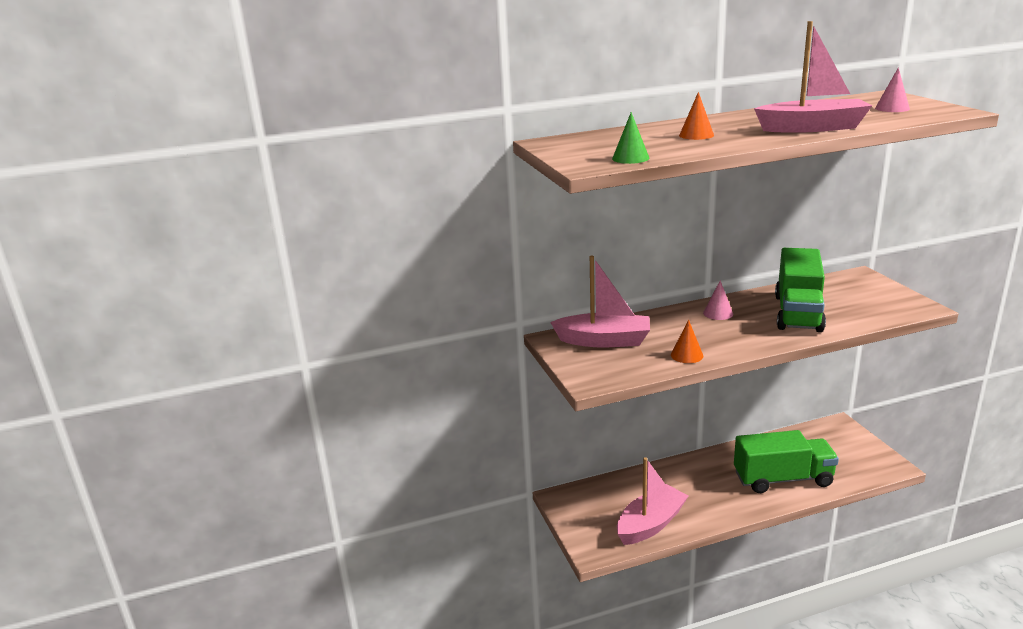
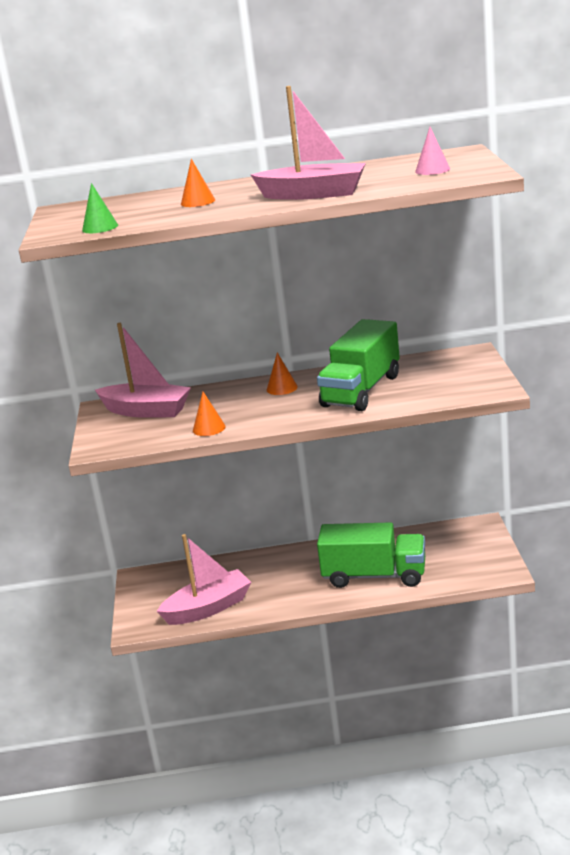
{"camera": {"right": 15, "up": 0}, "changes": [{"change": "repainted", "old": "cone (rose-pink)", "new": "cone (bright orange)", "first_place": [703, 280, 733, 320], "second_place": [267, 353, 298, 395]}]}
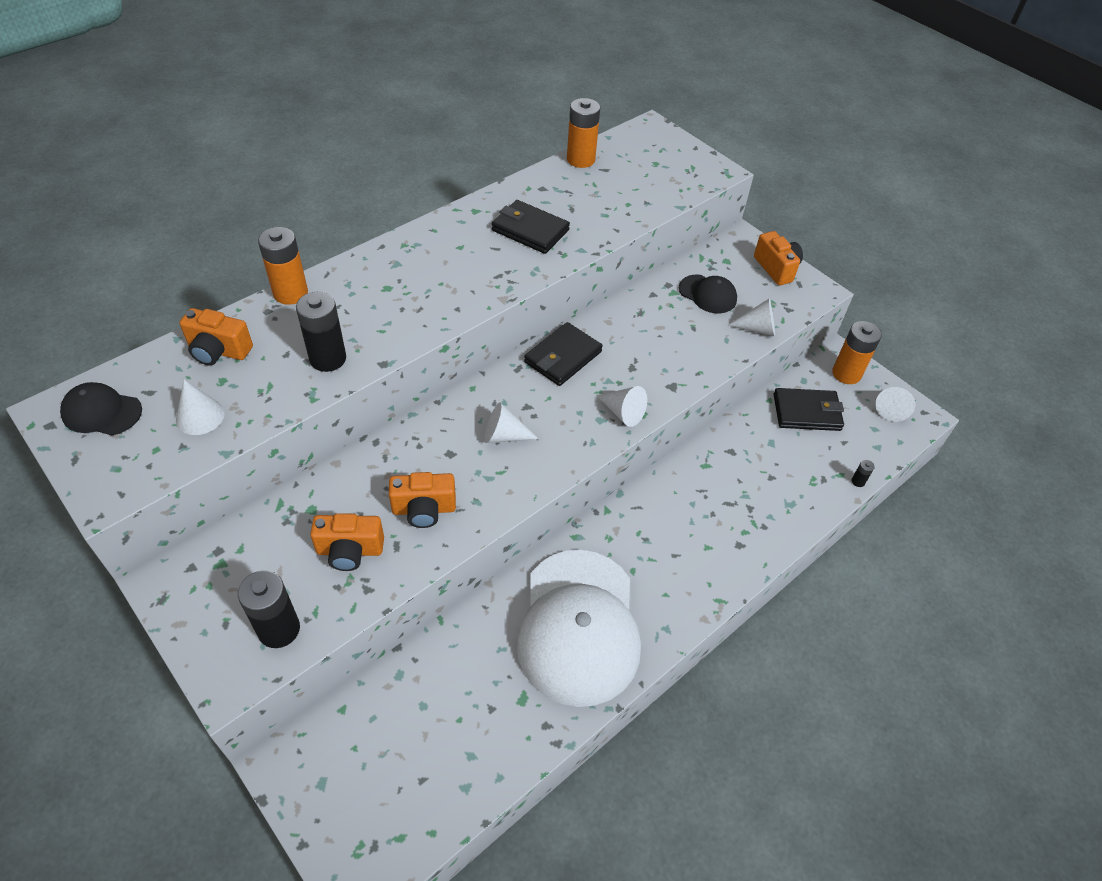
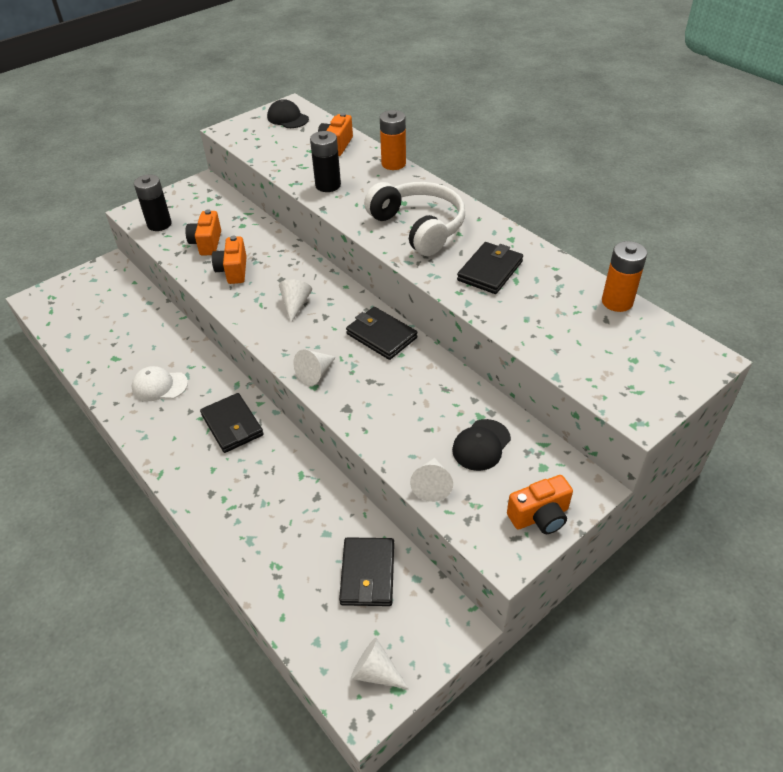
{"camera": {"right": 95, "up": -5}, "changes": [{"change": "gone", "old": "cone (snow-white)", "first_place": [176, 380, 225, 435]}, {"change": "gone", "old": "AA battery (bright orange)", "first_place": [832, 321, 882, 384]}, {"change": "gone", "old": "AA battery (black)", "first_place": [852, 460, 875, 487]}, {"change": "new", "new": "wallet (black)", "second_place": [200, 393, 264, 453]}, {"change": "new", "new": "headphones (snow-white)", "second_place": [364, 182, 465, 256]}, {"change": "rotated", "old": "baseball cap (black)", "first_place": [60, 382, 142, 435], "second_place": [267, 99, 309, 128], "degrees": -60}, {"change": "scaled", "old": "baseball cap (snow-white)", "first_place": [517, 550, 641, 707], "second_place": [131, 366, 188, 401], "factor": 0.45}]}
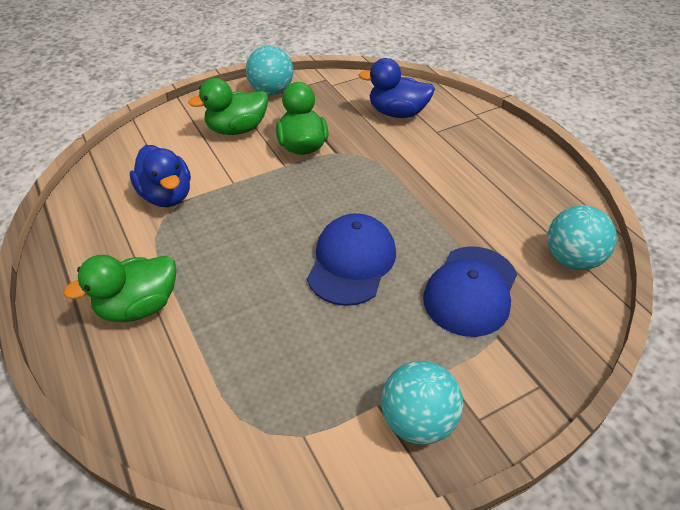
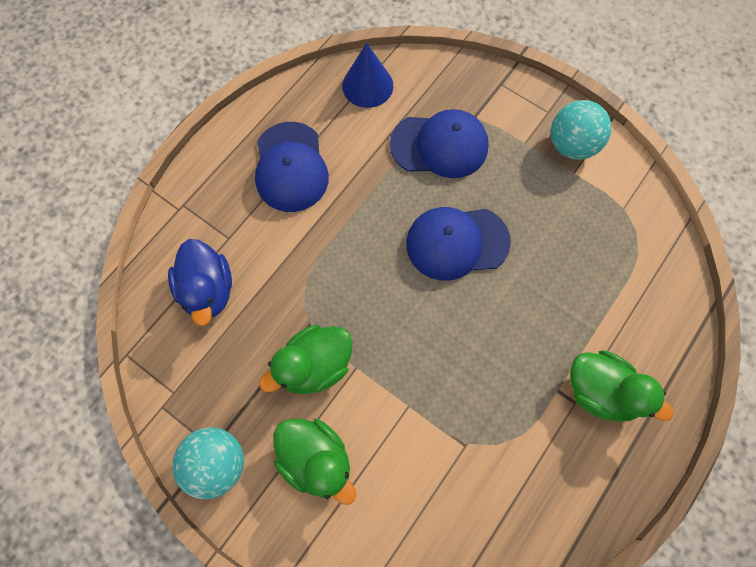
{"camera": {"right": -115, "up": 25}, "changes": [{"change": "gone", "old": "toy duck (cobalt)", "first_place": [130, 145, 191, 207]}, {"change": "new", "new": "baseball cap (cobalt)", "second_place": [255, 122, 329, 212]}, {"change": "swapped", "old": "ball (aqua)", "new": "cone (cobalt)", "first_place": [547, 206, 617, 270], "second_place": [342, 43, 393, 108]}]}
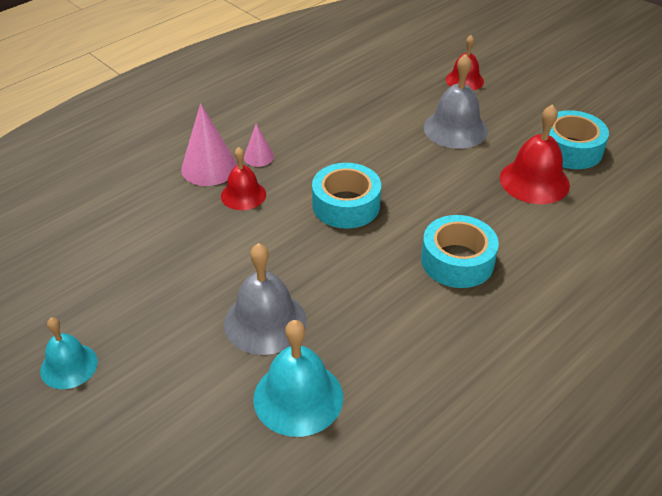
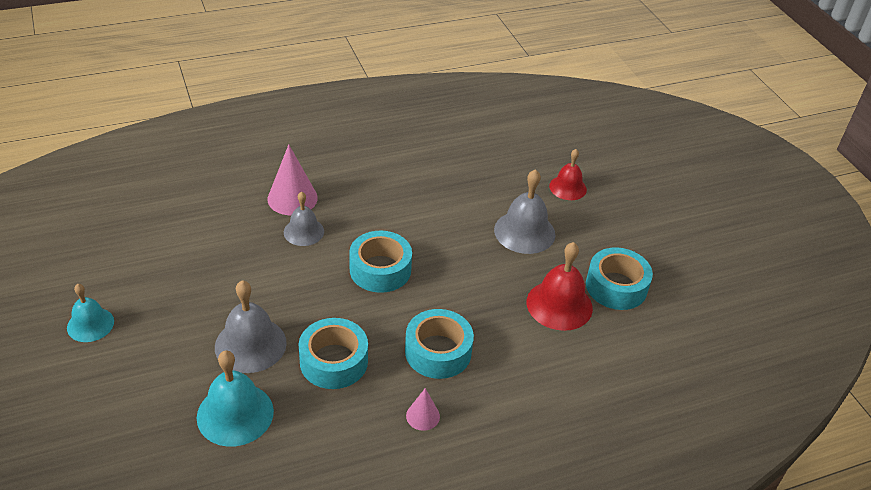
{"camera": {"right": 20, "up": 0}, "changes": [{"change": "new", "new": "tape (aqua)", "second_place": [298, 318, 368, 389]}, {"change": "shifted", "old": "cone (rose-pink)", "first_place": [244, 123, 274, 167], "second_place": [406, 388, 440, 431]}, {"change": "repainted", "old": "hand bell (scarlet)", "new": "hand bell (gray)", "first_place": [221, 147, 266, 210], "second_place": [284, 192, 324, 246]}]}
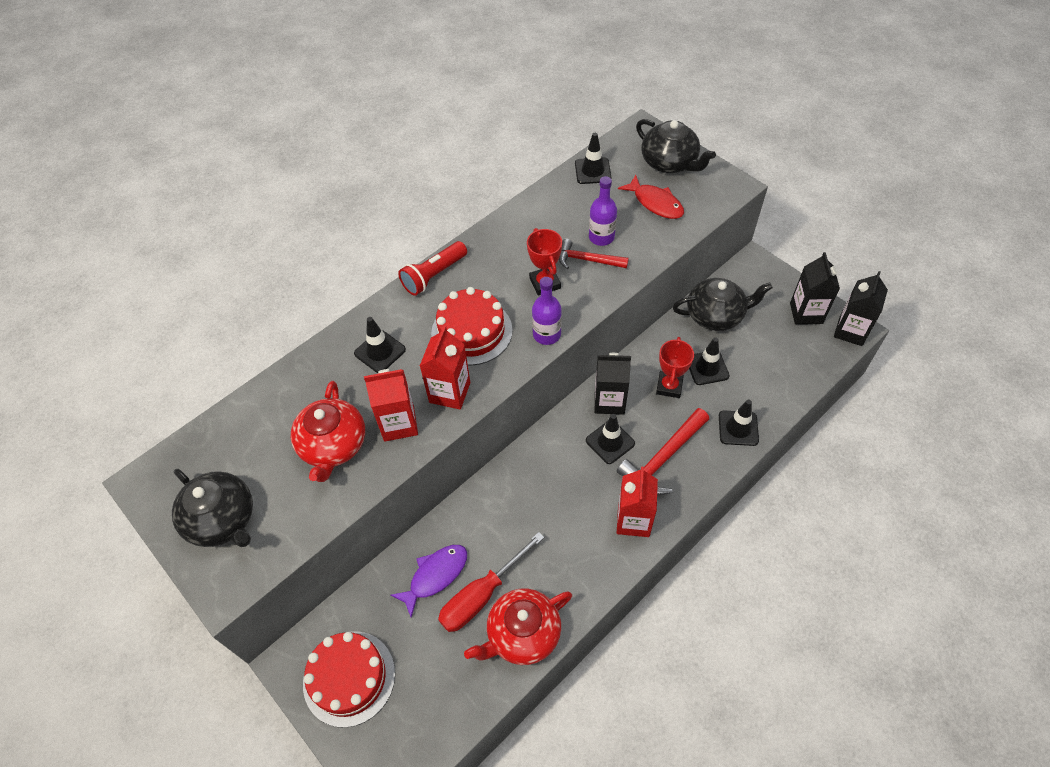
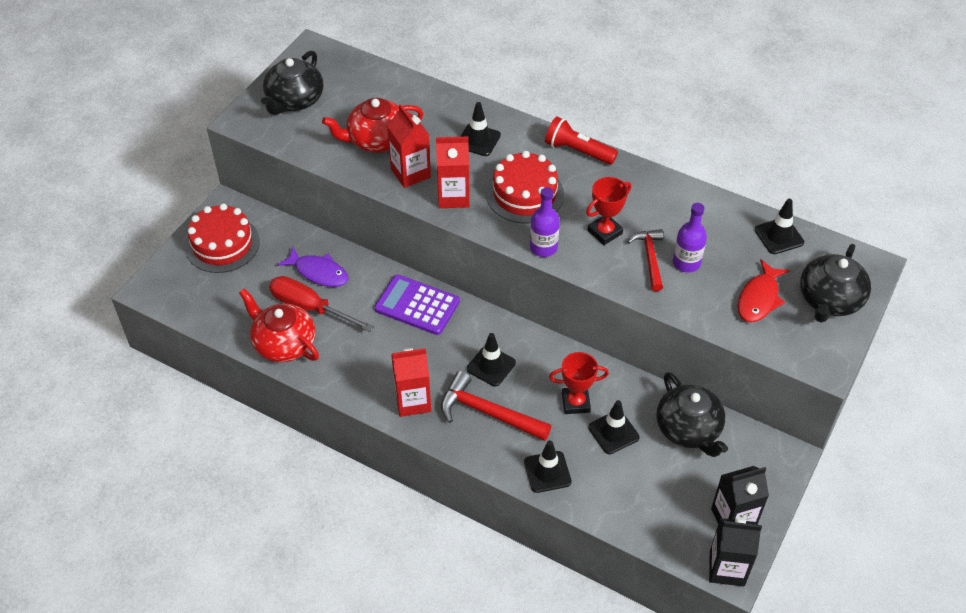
{"camera": {"right": 70, "up": -5}, "changes": [{"change": "gone", "old": "juice carton (black)", "first_place": [595, 353, 631, 415]}, {"change": "new", "new": "adding machine (purple)", "second_place": [374, 274, 460, 335]}]}
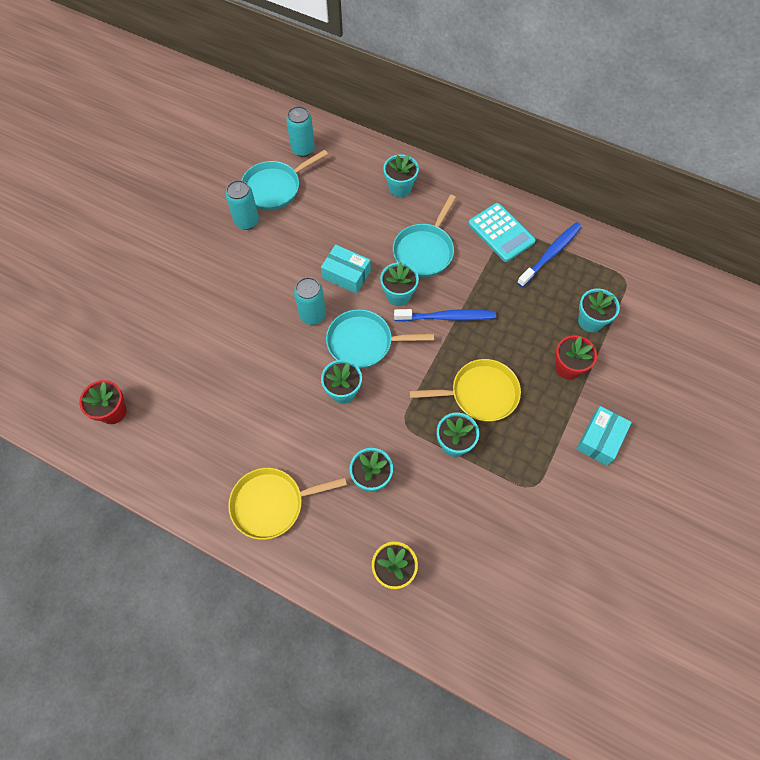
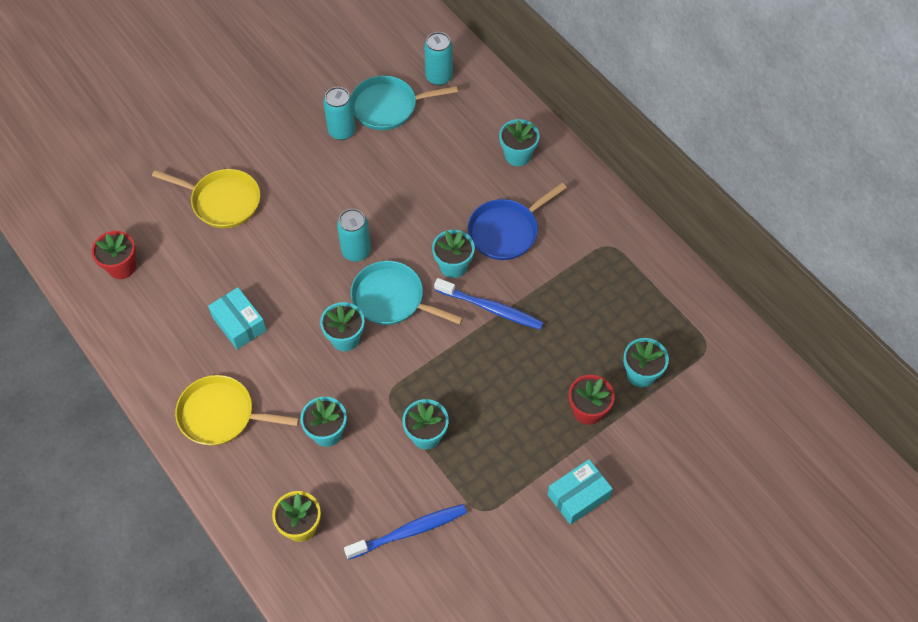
{"camera": {"right": 25, "up": -5}, "changes": [{"change": "gone", "old": "adding machine (aqua)", "first_place": [468, 203, 536, 262]}, {"change": "shifted", "old": "package (aqua)", "first_place": [321, 245, 371, 294], "second_place": [208, 287, 267, 349]}, {"change": "shifted", "old": "frying pan (yellow)", "first_place": [409, 359, 521, 422], "second_place": [152, 169, 260, 228]}, {"change": "shifted", "old": "tooth brush (cobalt)", "first_place": [517, 222, 582, 287], "second_place": [344, 504, 467, 560]}, {"change": "repainted", "old": "frying pan (aqua)", "new": "frying pan (cobalt)", "first_place": [393, 195, 456, 277], "second_place": [468, 183, 567, 260]}]}
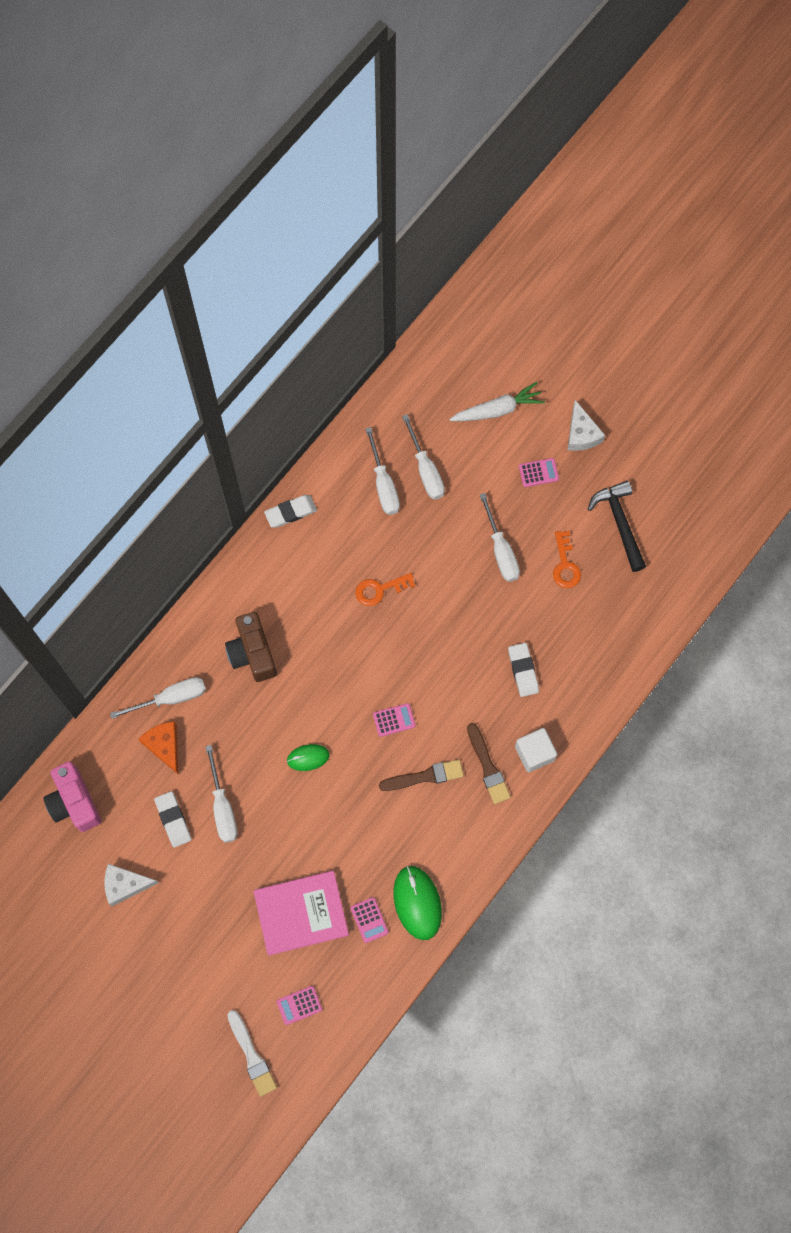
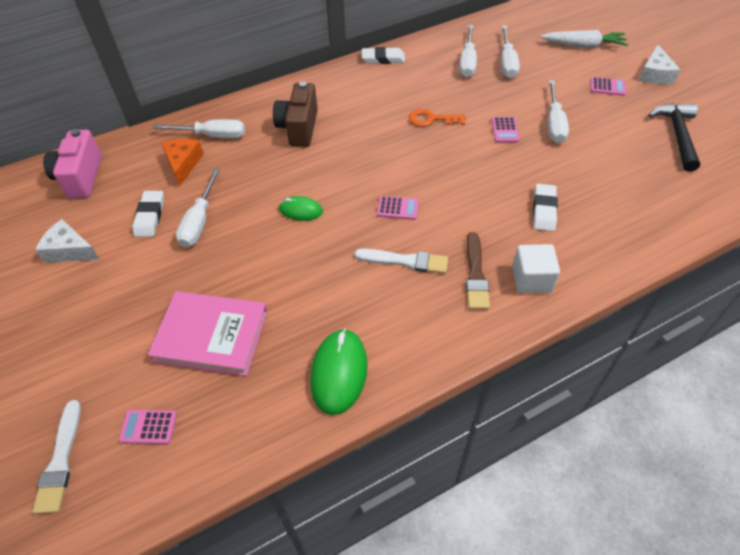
{"camera": {"right": 25, "up": -20}, "changes": [{"change": "gone", "old": "latchkey (bright orange)", "first_place": [553, 531, 581, 588]}, {"change": "shifted", "old": "adding machine (rose-pink)", "first_place": [351, 897, 388, 943], "second_place": [492, 117, 520, 142]}, {"change": "repainted", "old": "paint brush (dark brown)", "new": "paint brush (snow-white)", "first_place": [379, 759, 464, 791], "second_place": [355, 249, 448, 274]}]}
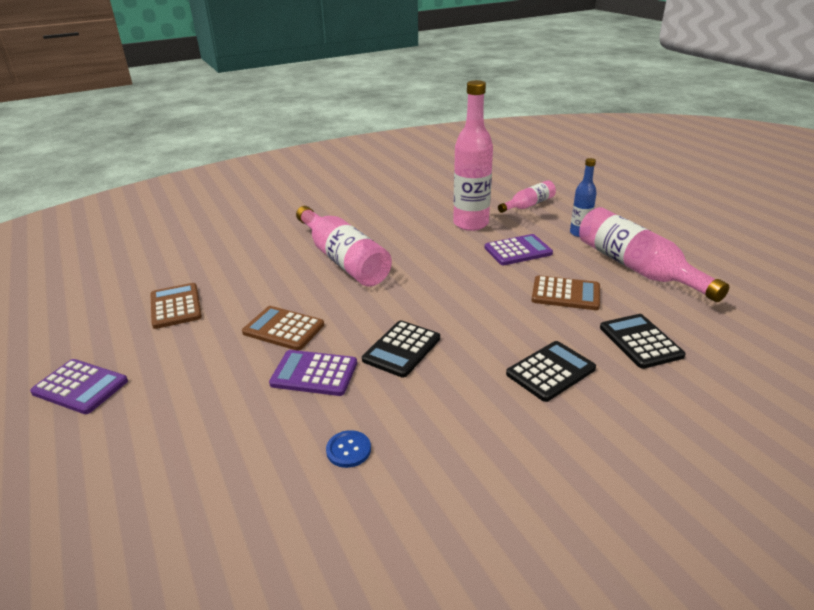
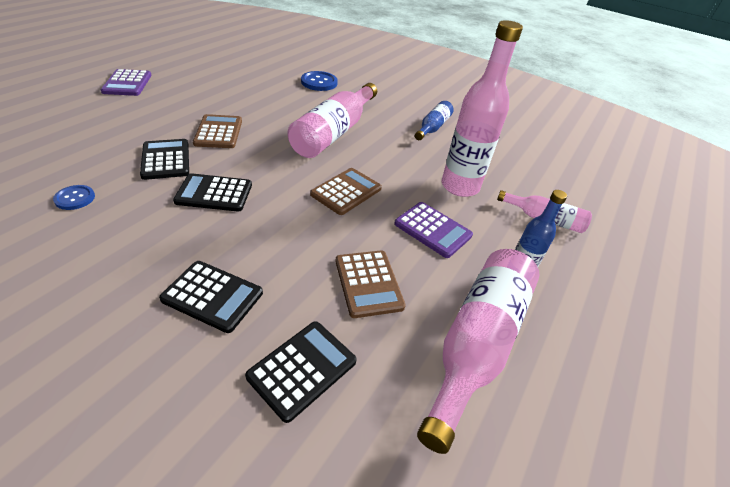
{"camera": {"right": 55, "up": 10}, "changes": [{"change": "new", "new": "button (cobalt)", "second_place": [301, 71, 338, 91]}, {"change": "new", "new": "flask (cobalt)", "second_place": [415, 101, 454, 140]}, {"change": "shifted", "old": "adding machine (dark brown)", "first_place": [150, 283, 202, 329], "second_place": [310, 168, 382, 215]}, {"change": "repainted", "old": "adding machine (purple)", "new": "adding machine (black)", "first_place": [269, 350, 357, 396], "second_place": [140, 139, 189, 180]}]}
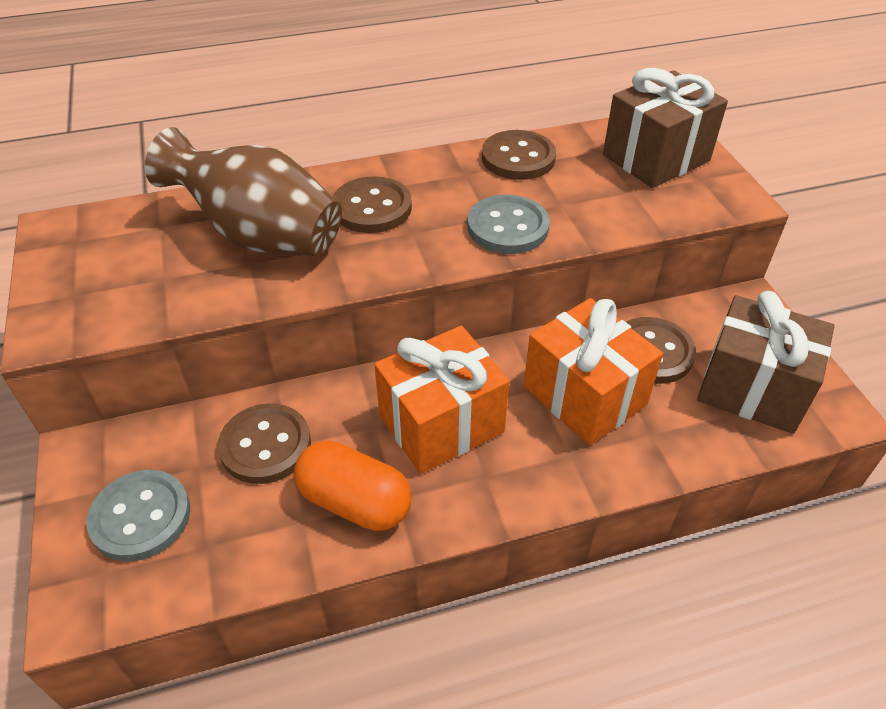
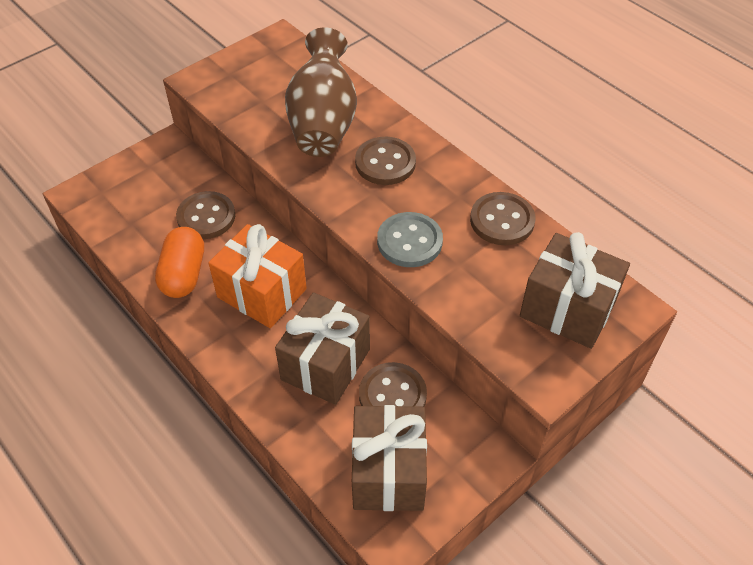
{"camera": {"right": 65, "up": 5}, "changes": [{"change": "gone", "old": "button (gray)", "first_place": [86, 470, 190, 562]}, {"change": "repainted", "old": "present (bright orange)", "new": "present (dark brown)", "first_place": [524, 298, 663, 445], "second_place": [275, 292, 370, 405]}]}
